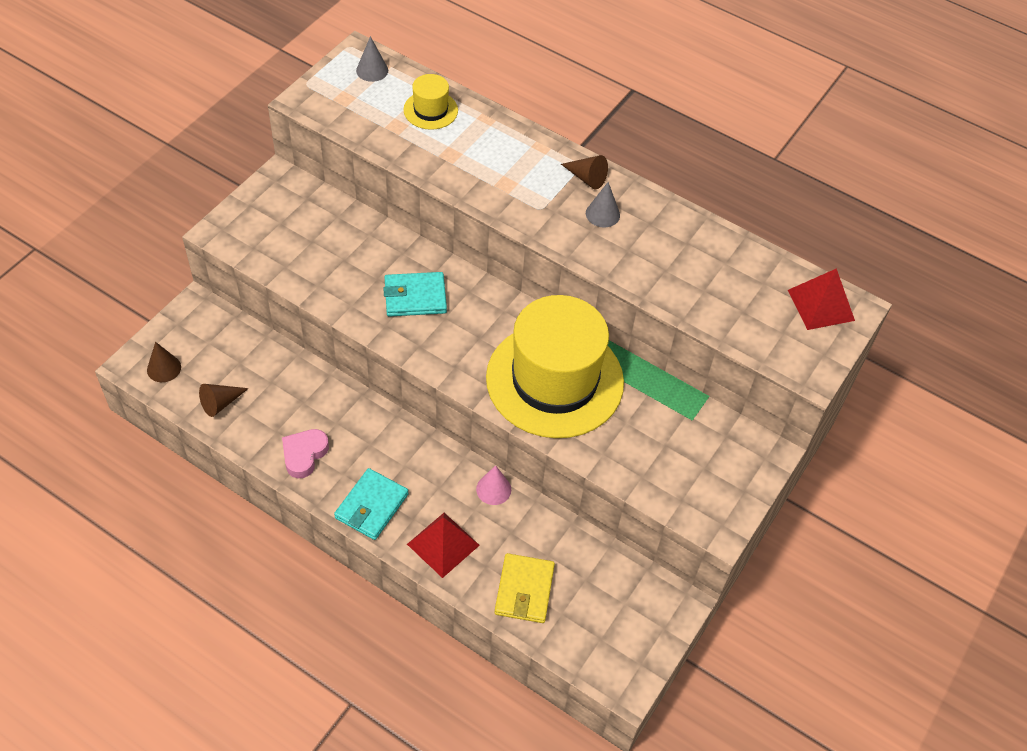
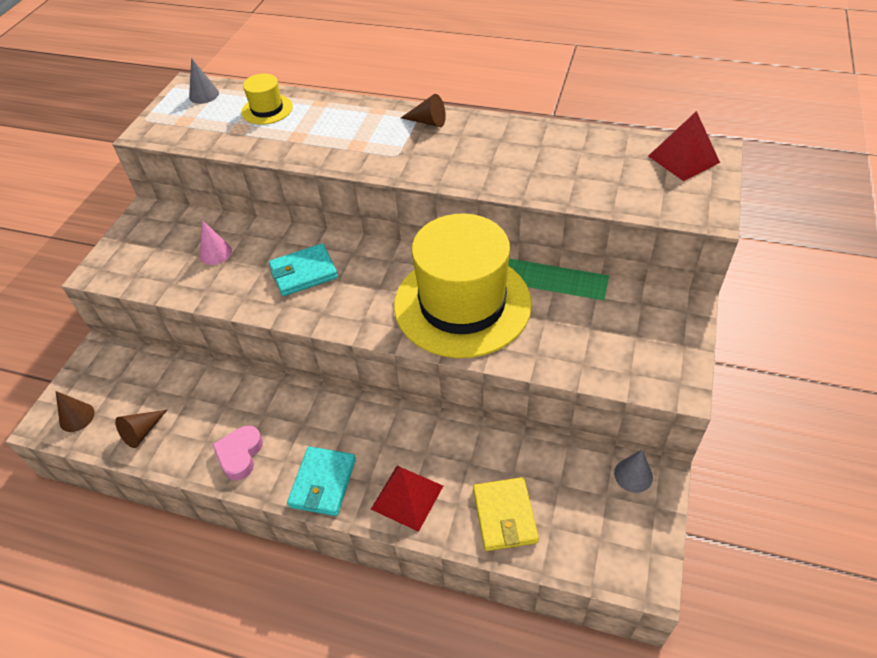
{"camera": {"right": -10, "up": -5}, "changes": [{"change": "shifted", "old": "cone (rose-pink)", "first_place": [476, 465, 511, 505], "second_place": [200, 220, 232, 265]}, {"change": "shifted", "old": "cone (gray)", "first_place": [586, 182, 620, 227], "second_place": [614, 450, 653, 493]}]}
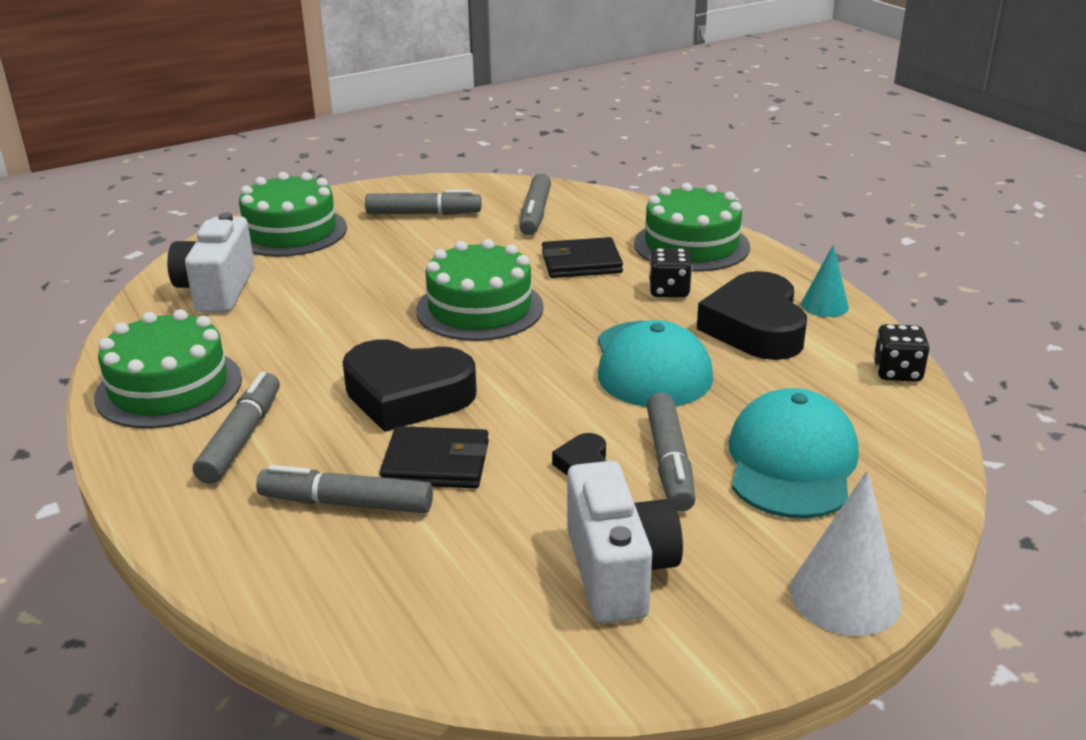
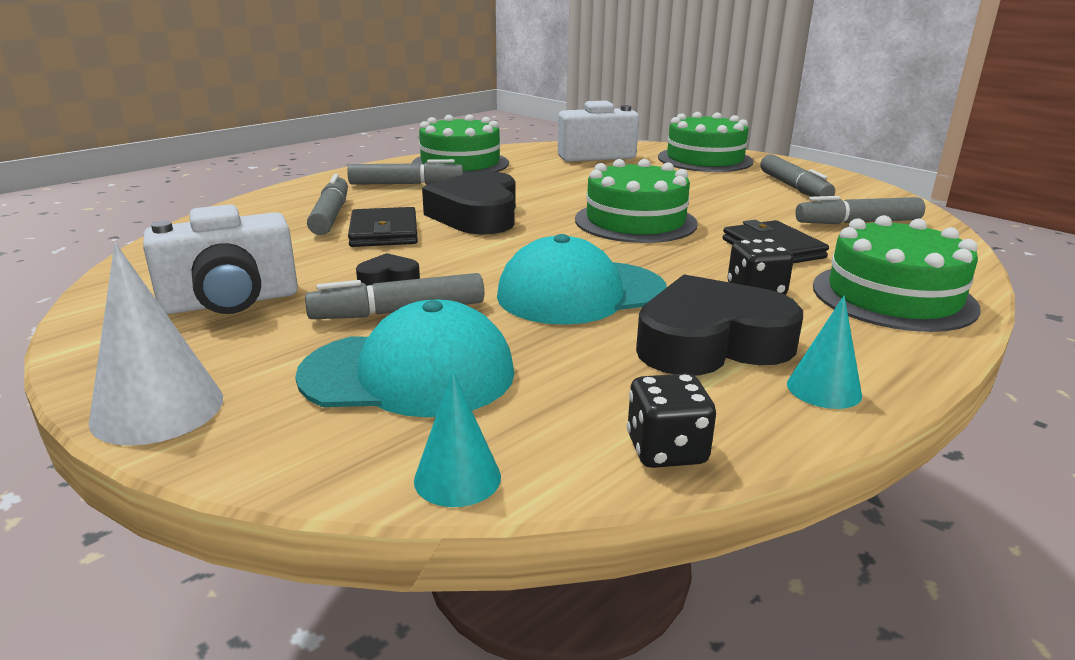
{"camera": {"right": 75, "up": -5}, "changes": [{"change": "new", "new": "cone (aqua)", "second_place": [414, 370, 501, 507]}]}
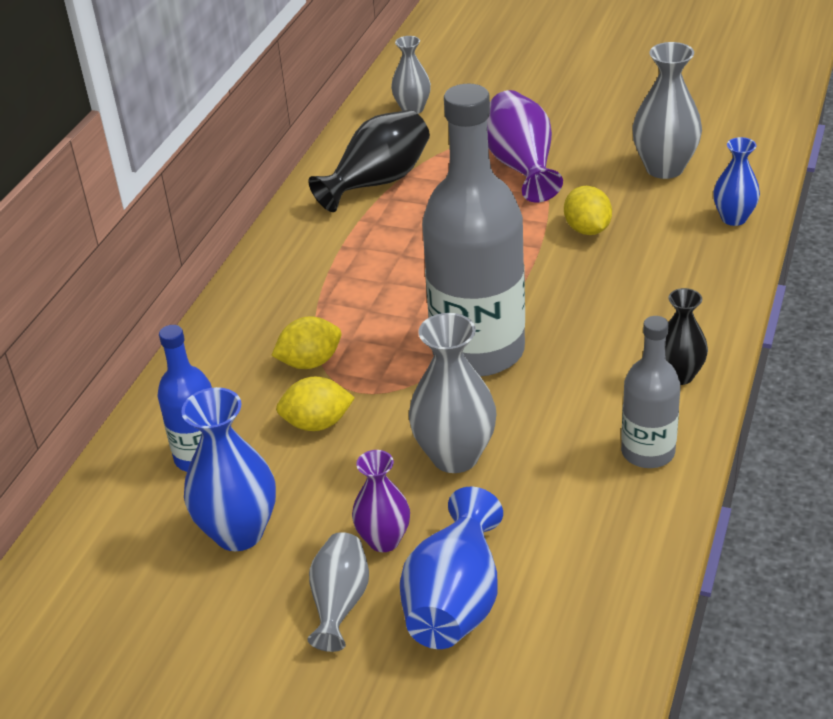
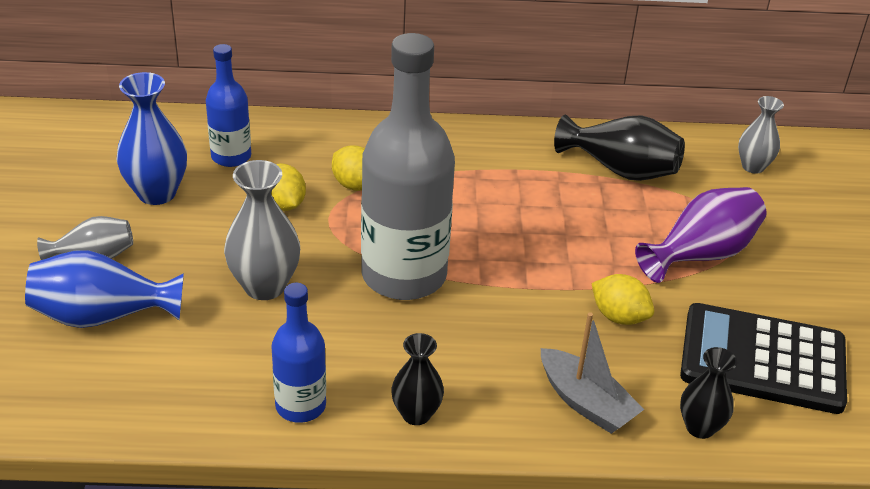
{"camera": {"right": 65, "up": 0}, "changes": [{"change": "gone", "old": "vase (purple)", "first_place": [352, 450, 410, 552]}, {"change": "new", "new": "sailboat (gray)", "second_place": [541, 312, 644, 434]}, {"change": "swapped", "old": "vase (gray)", "new": "adding machine (black)", "first_place": [633, 42, 702, 179], "second_place": [680, 303, 847, 414]}, {"change": "repainted", "old": "flask (gray)", "new": "flask (cobalt)", "first_place": [621, 316, 681, 468], "second_place": [271, 283, 326, 423]}, {"change": "repainted", "old": "vase (cobalt)", "new": "vase (black)", "first_place": [713, 137, 760, 226], "second_place": [680, 347, 737, 439]}, {"change": "rotated", "old": "lemon (yellow)", "first_place": [564, 186, 612, 235], "second_place": [591, 274, 654, 325], "degrees": 75}]}
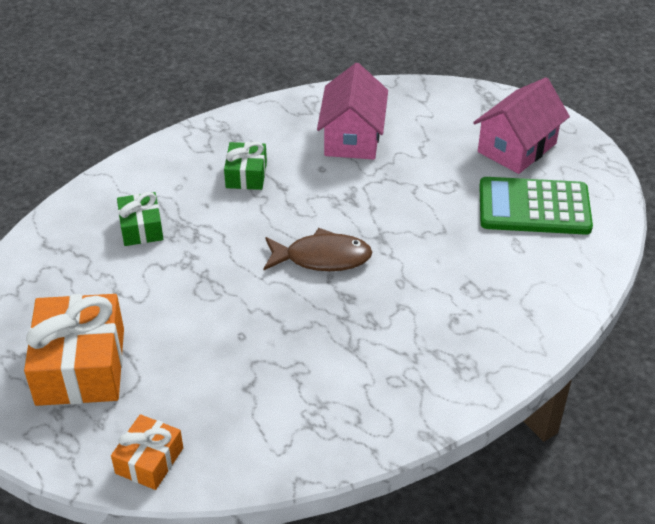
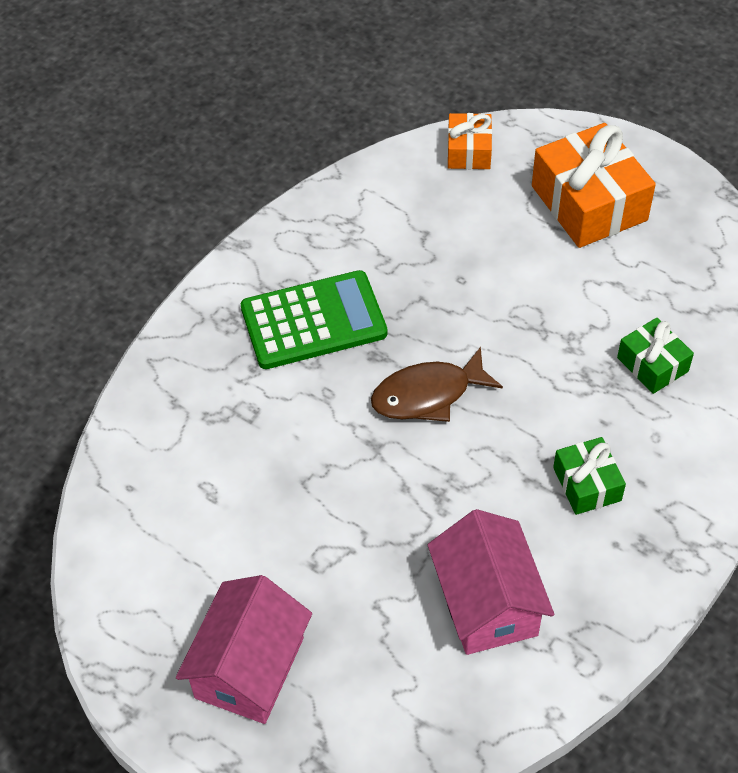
{"camera": {"right": 160, "up": 10}, "changes": [{"change": "shifted", "old": "adding machine (green)", "first_place": [479, 177, 593, 235], "second_place": [241, 270, 387, 369]}]}
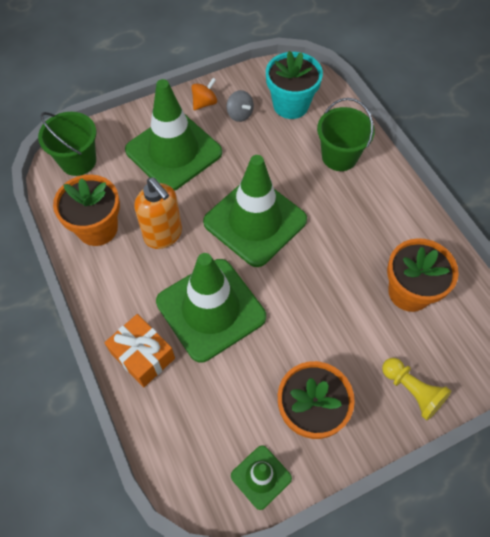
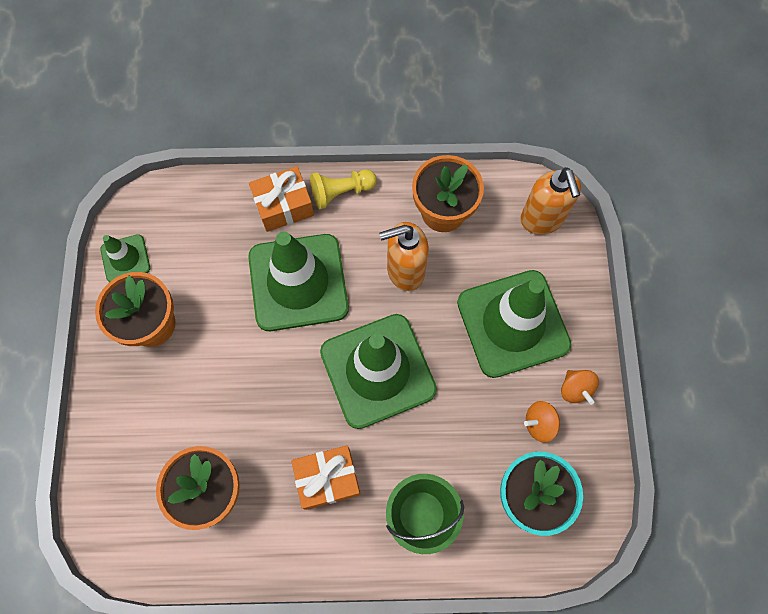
{"camera": {"right": 115, "up": 10}, "changes": [{"change": "new", "new": "present (bright orange)", "second_place": [291, 445, 360, 510]}, {"change": "shifted", "old": "chess pawn (yellow)", "first_place": [382, 358, 451, 421], "second_place": [310, 169, 377, 210]}, {"change": "swapped", "old": "bucket (green)", "new": "pump bottle (bright orange)", "first_place": [38, 112, 96, 176], "second_place": [520, 167, 581, 235]}, {"change": "repainted", "old": "spinning top (gray)", "new": "spinning top (bright orange)", "first_place": [226, 90, 254, 122], "second_place": [524, 401, 560, 443]}]}
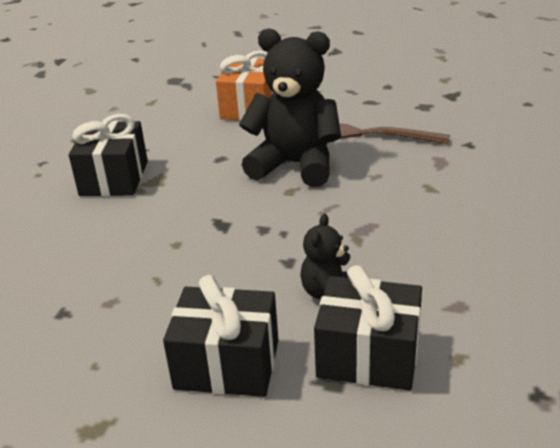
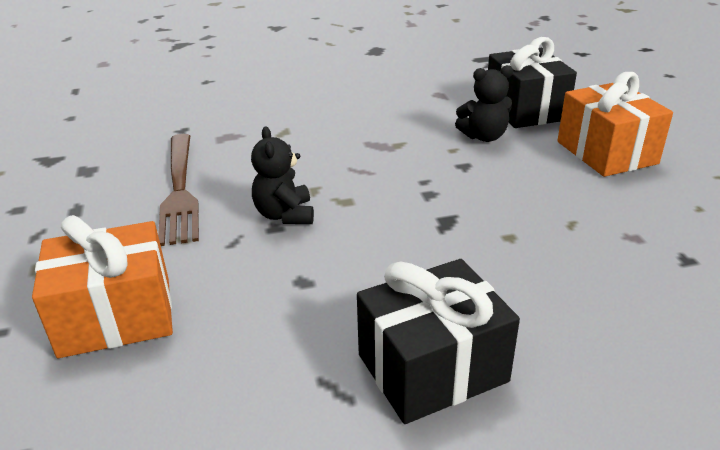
{"camera": {"right": -120, "up": 0}, "changes": [{"change": "repainted", "old": "present (black)", "new": "present (bright orange)", "first_place": [163, 275, 278, 397], "second_place": [557, 72, 673, 177]}, {"change": "scaled", "old": "stuffed bear (black)", "first_place": [239, 28, 341, 187], "second_place": [251, 126, 314, 224], "factor": 0.5}]}
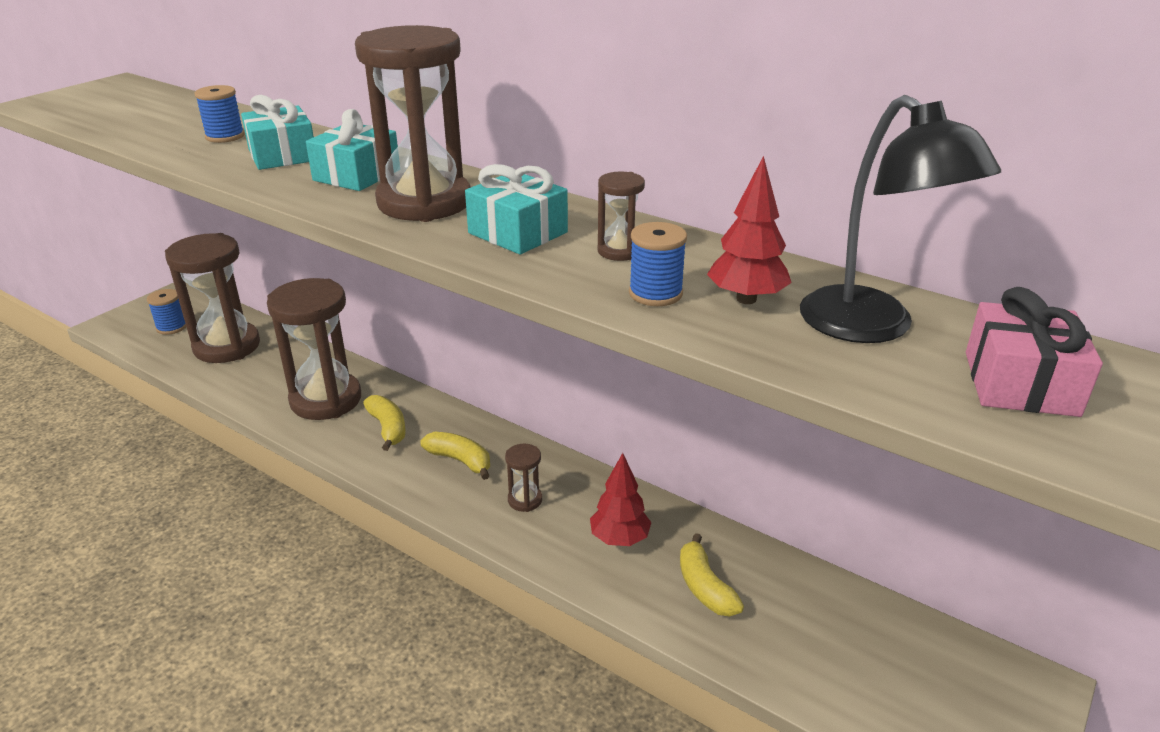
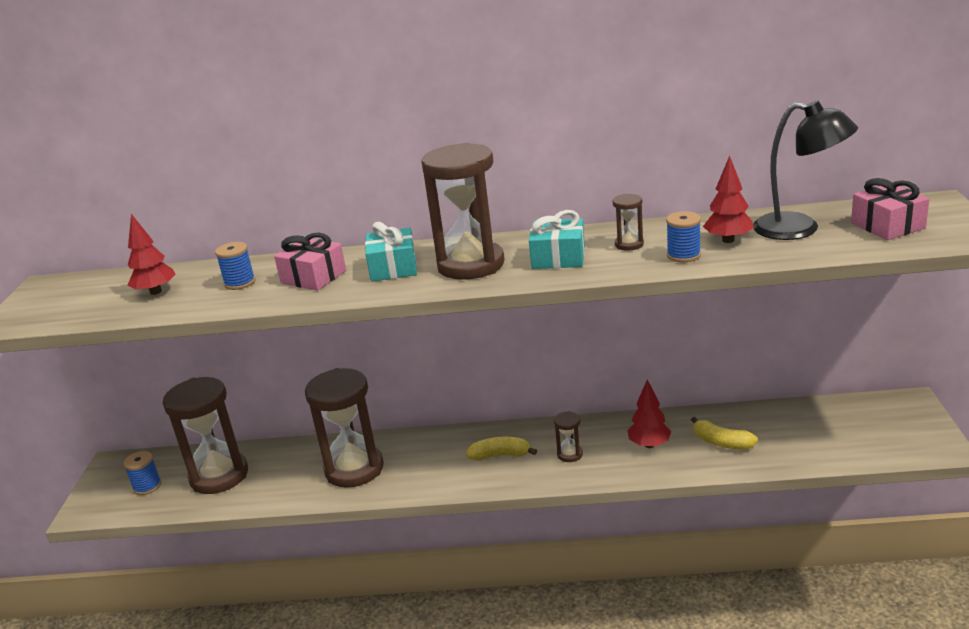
{"camera": {"right": -30, "up": -5}, "changes": [{"change": "gone", "old": "banana fruit (yellow)", "first_place": [363, 395, 406, 451]}, {"change": "new", "new": "fir tree (scarlet)", "second_place": [127, 214, 176, 295]}, {"change": "repainted", "old": "present (aqua)", "new": "present (rose-pink)", "first_place": [241, 95, 314, 170], "second_place": [274, 233, 346, 290]}]}
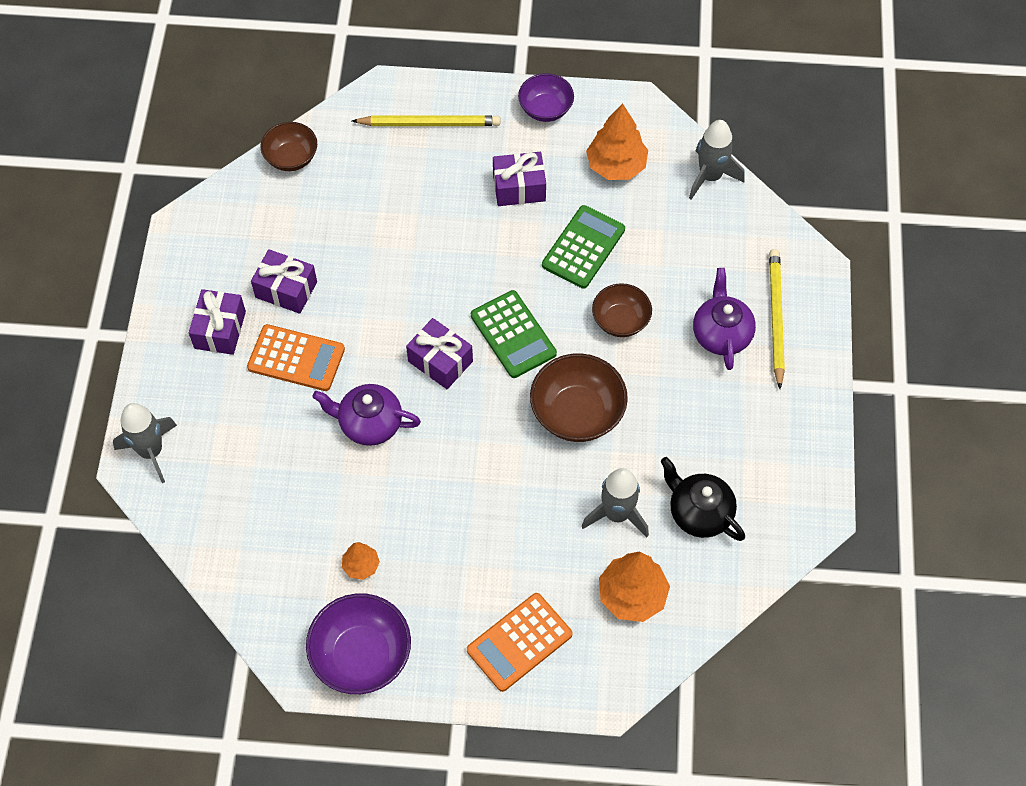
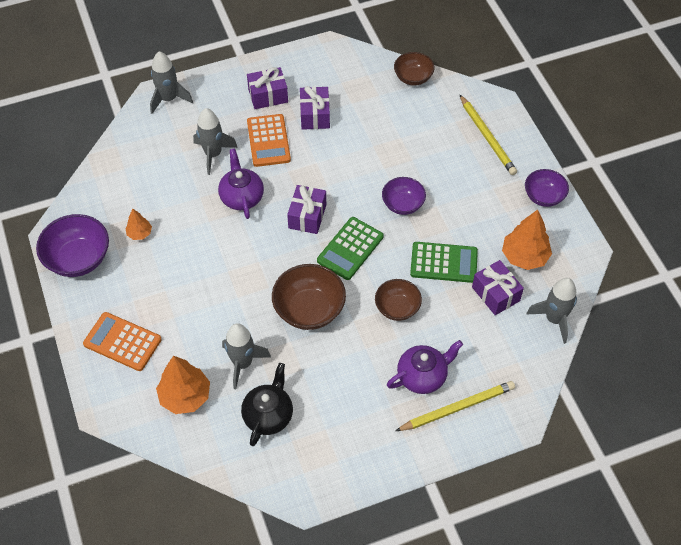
{"camera": {"right": 65, "up": -5}, "changes": [{"change": "new", "new": "toy rocket (gray)", "second_place": [193, 108, 238, 175]}, {"change": "new", "new": "serving bowl (purple)", "second_place": [382, 177, 426, 215]}, {"change": "shifted", "old": "present (purple)", "first_place": [493, 152, 546, 206], "second_place": [472, 260, 524, 315]}]}
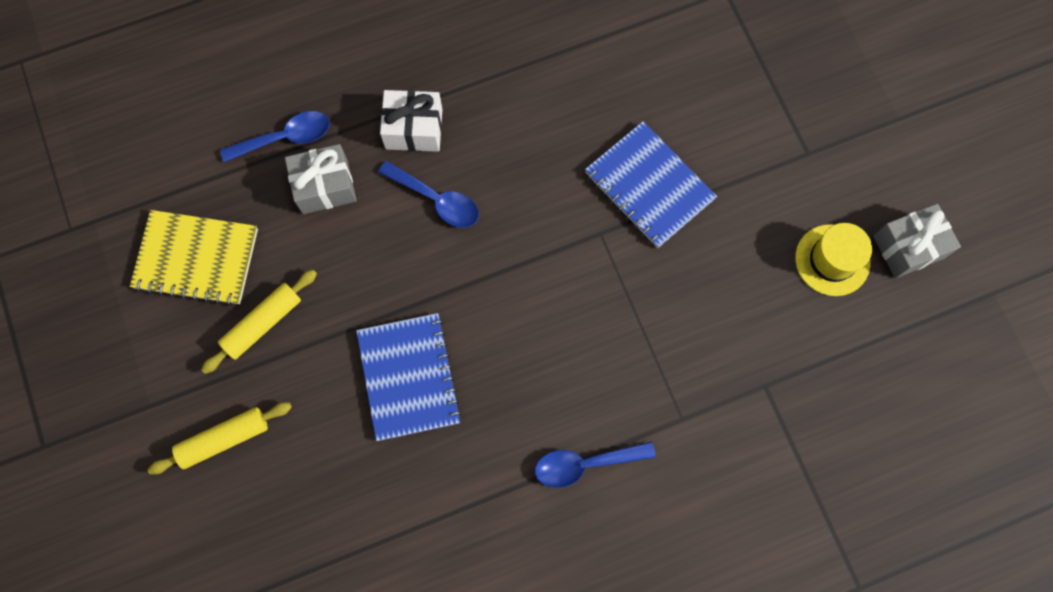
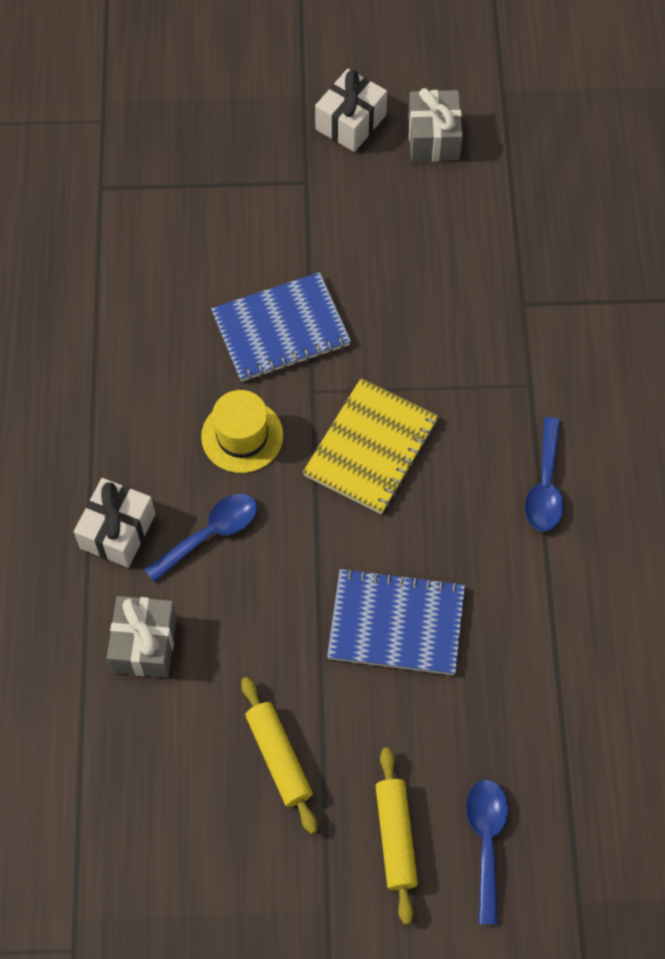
{"camera": {"right": -70, "up": -10}, "changes": [{"change": "new", "new": "present (snow-white)", "second_place": [315, 69, 387, 152]}, {"change": "shifted", "old": "exercise book (yellow)", "first_place": [130, 210, 258, 306], "second_place": [303, 378, 439, 515]}, {"change": "shifted", "old": "teaspoon (cobalt)", "first_place": [220, 111, 330, 163], "second_place": [466, 780, 508, 924]}, {"change": "shifted", "old": "tall hat (yellow)", "first_place": [795, 223, 872, 296], "second_place": [201, 390, 283, 473]}]}
